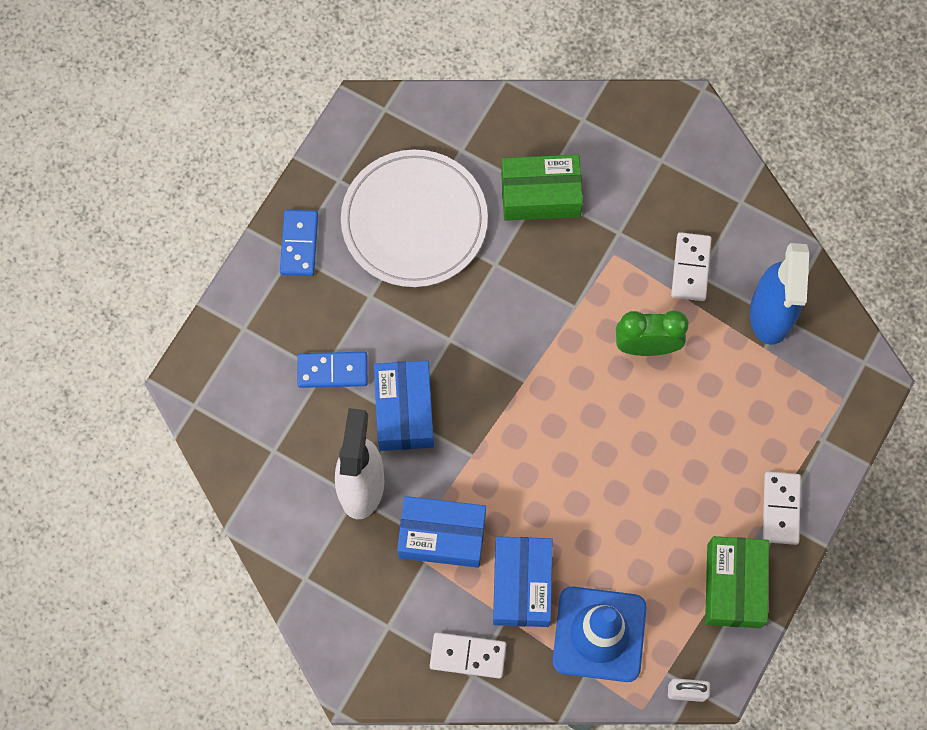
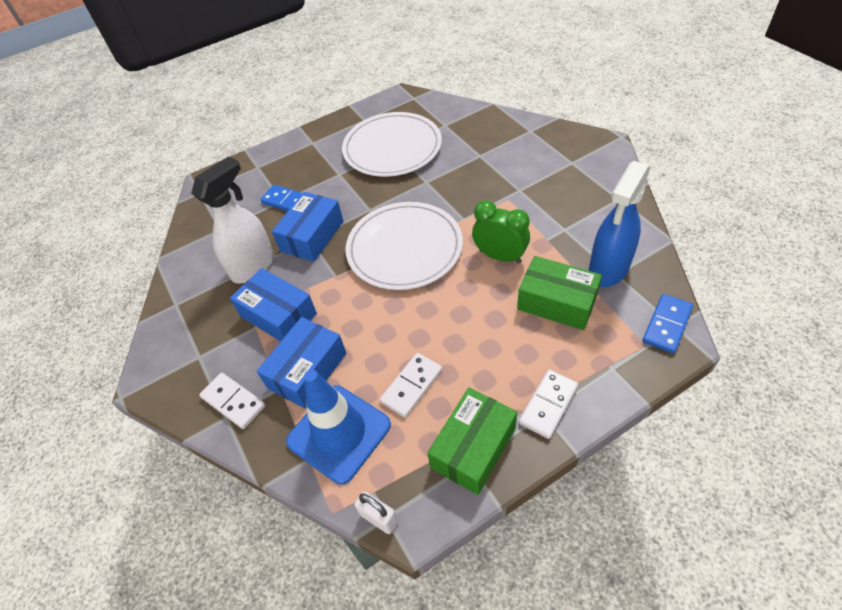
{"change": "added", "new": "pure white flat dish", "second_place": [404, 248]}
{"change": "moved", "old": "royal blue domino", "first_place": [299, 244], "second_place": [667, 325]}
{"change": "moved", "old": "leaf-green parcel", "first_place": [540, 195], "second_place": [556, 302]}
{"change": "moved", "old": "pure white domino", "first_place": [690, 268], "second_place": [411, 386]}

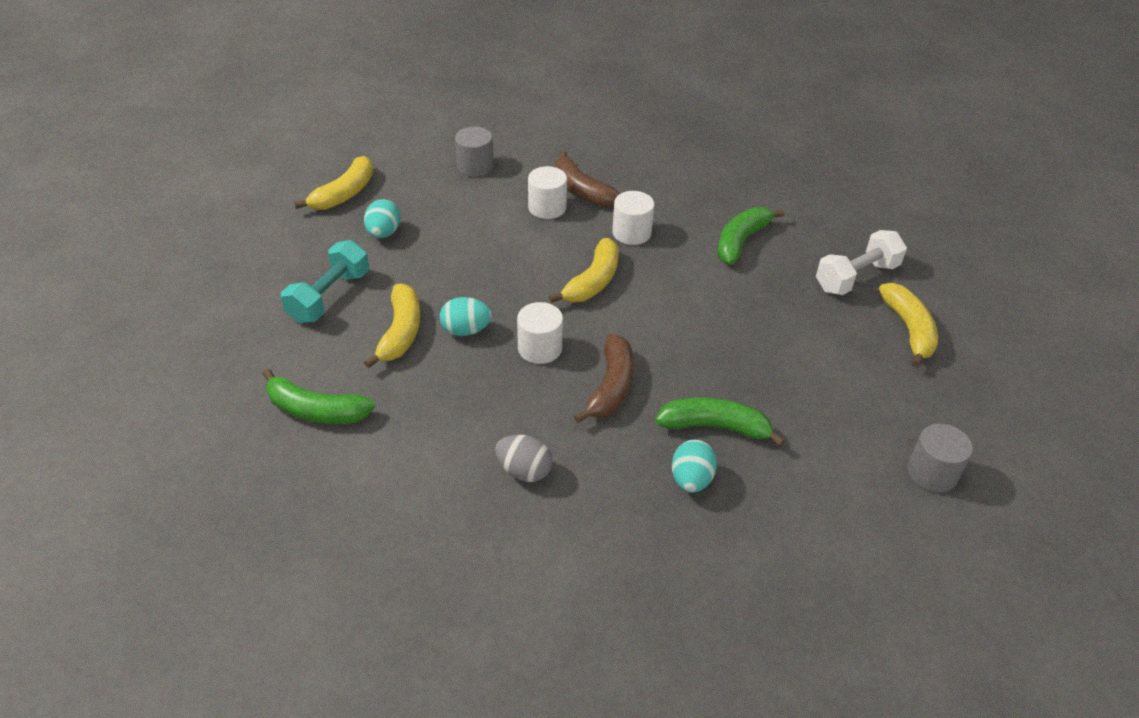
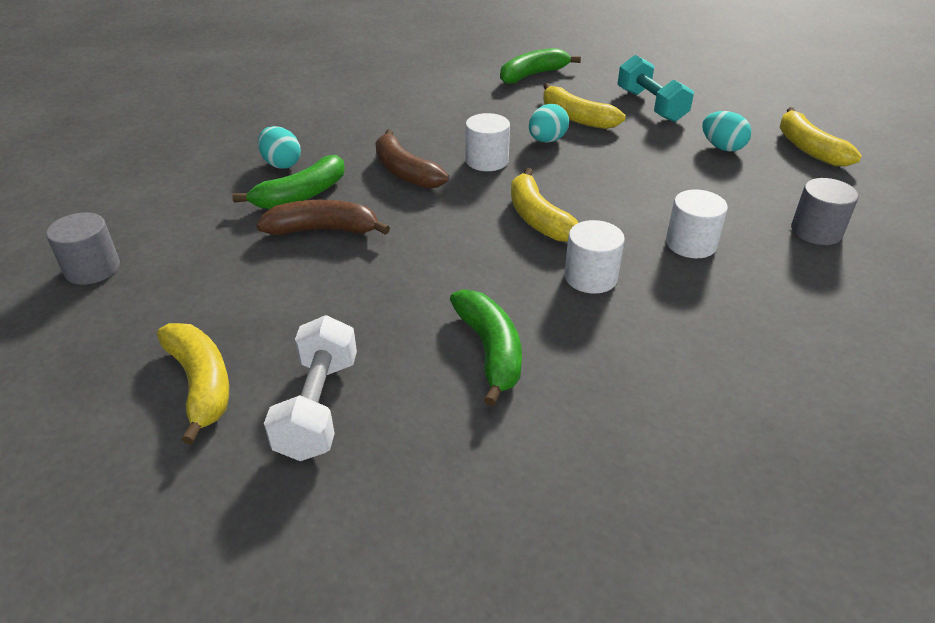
{"change": "removed", "old": "gray toy egg", "first_place": [524, 471]}
{"change": "moved", "old": "dark brown banana fruit", "first_place": [581, 190], "second_place": [323, 230]}
{"change": "turned", "old": "golden banana fruit", "first_place": [908, 330], "second_place": [201, 384], "degrees": -150}

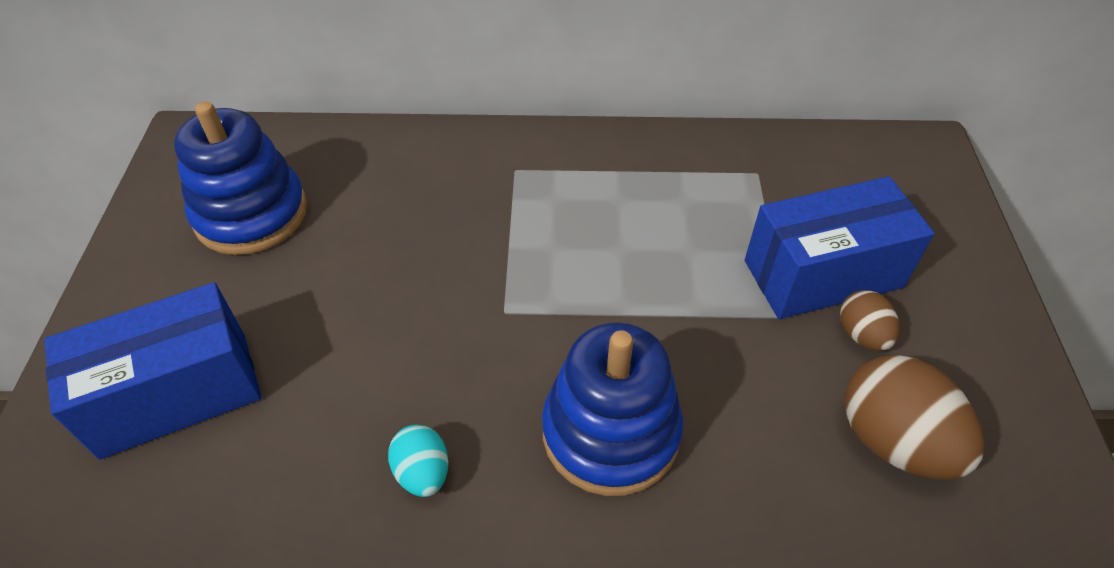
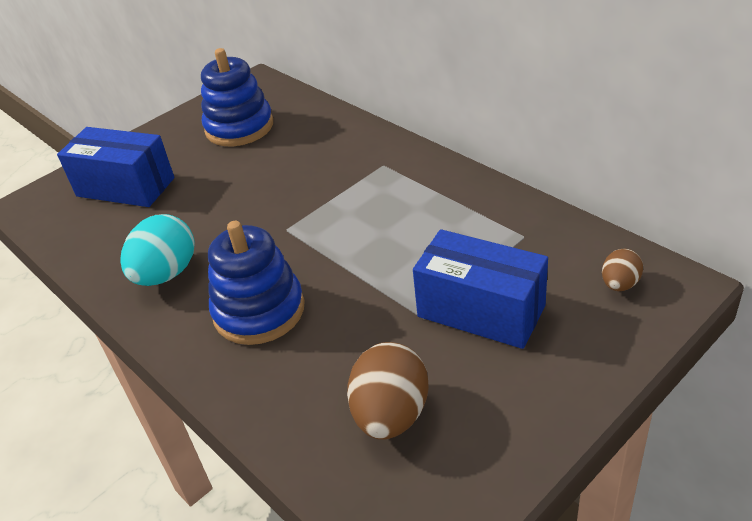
{"change": "moved", "old": "dark brown toy egg", "first_place": [862, 335], "second_place": [619, 284]}
{"change": "resized", "old": "aqua toy egg", "first_place": [423, 472], "second_place": [166, 274], "factor": 1.83}

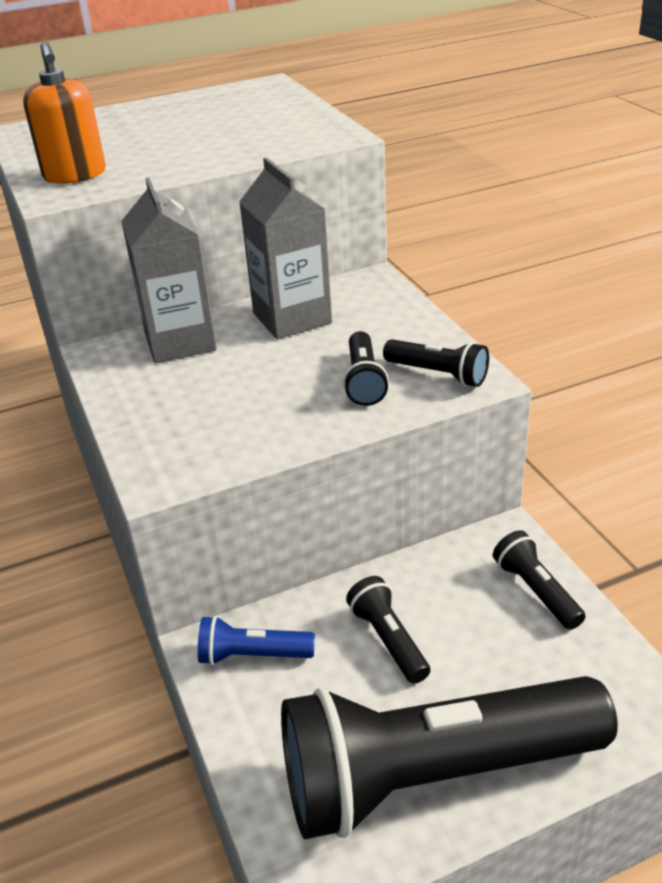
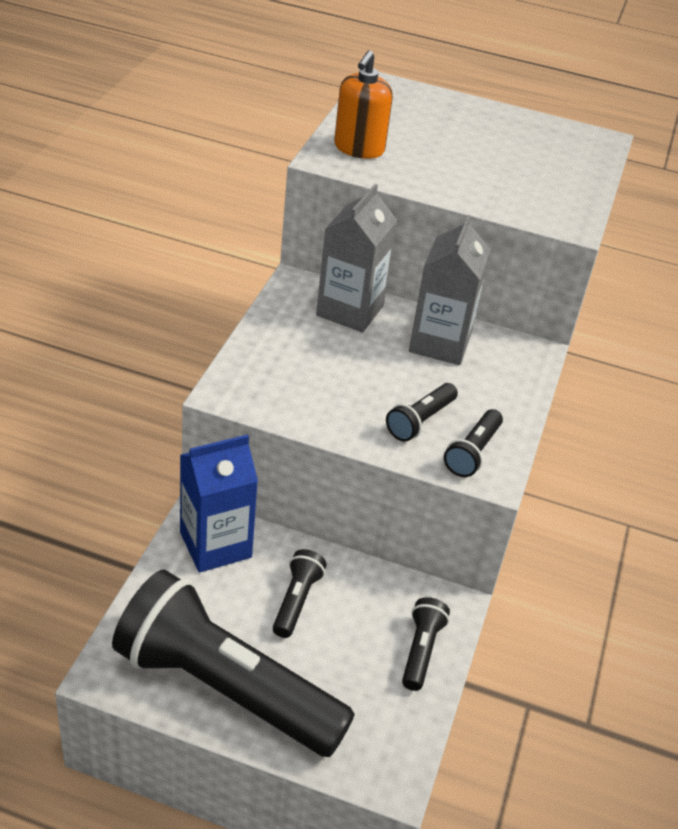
{"change": "replaced", "old": "royal blue flashlight", "new": "royal blue juice carton", "first_place": [252, 655], "second_place": [215, 545]}
{"change": "turned", "old": "ebony flashlight", "first_place": [438, 374], "second_place": [472, 452], "degrees": 45}

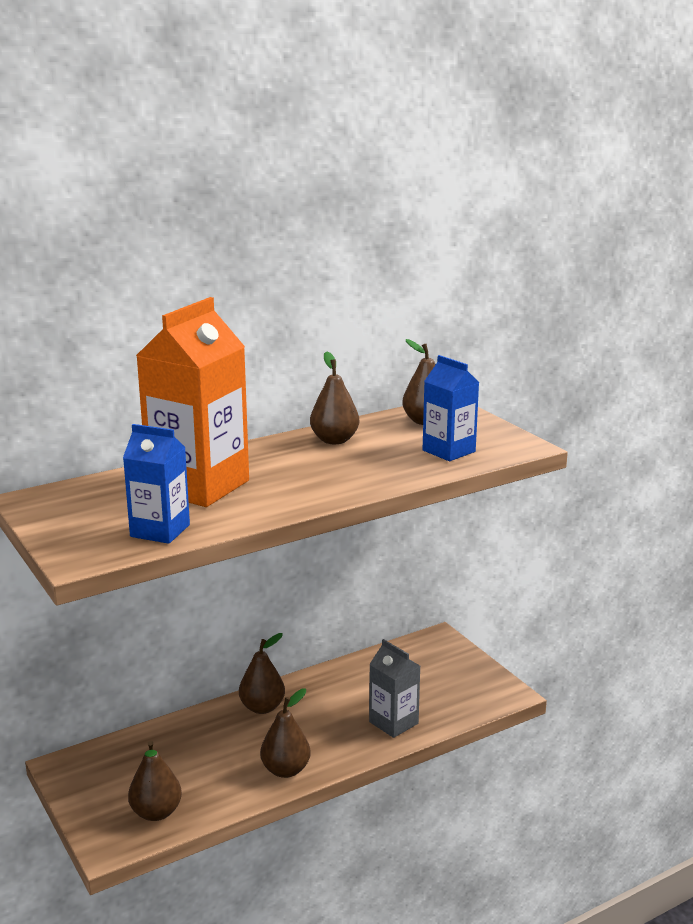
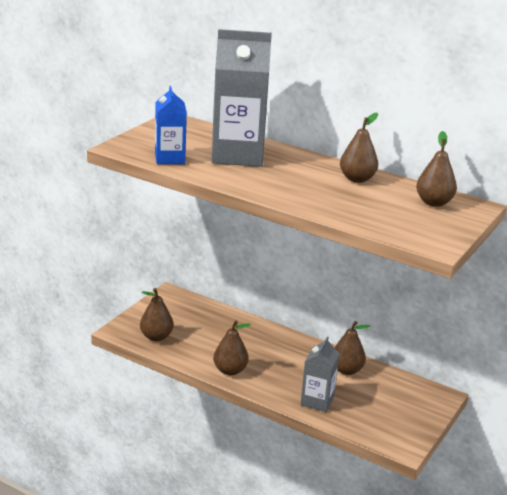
{"change": "removed", "old": "royal blue juice carton", "first_place": [449, 451]}
{"change": "moved", "old": "dark brown pear fruit", "first_place": [262, 707], "second_place": [346, 370]}
{"change": "recoloured", "old": "bright orange juice carton", "new": "gray juice carton", "first_place": [198, 486], "second_place": [238, 155]}

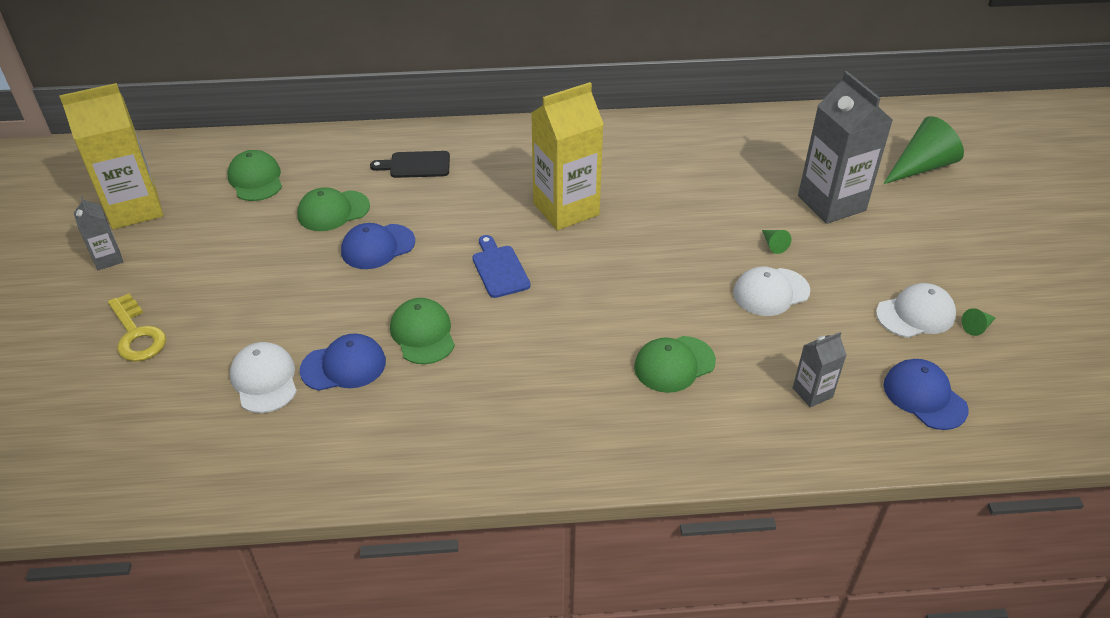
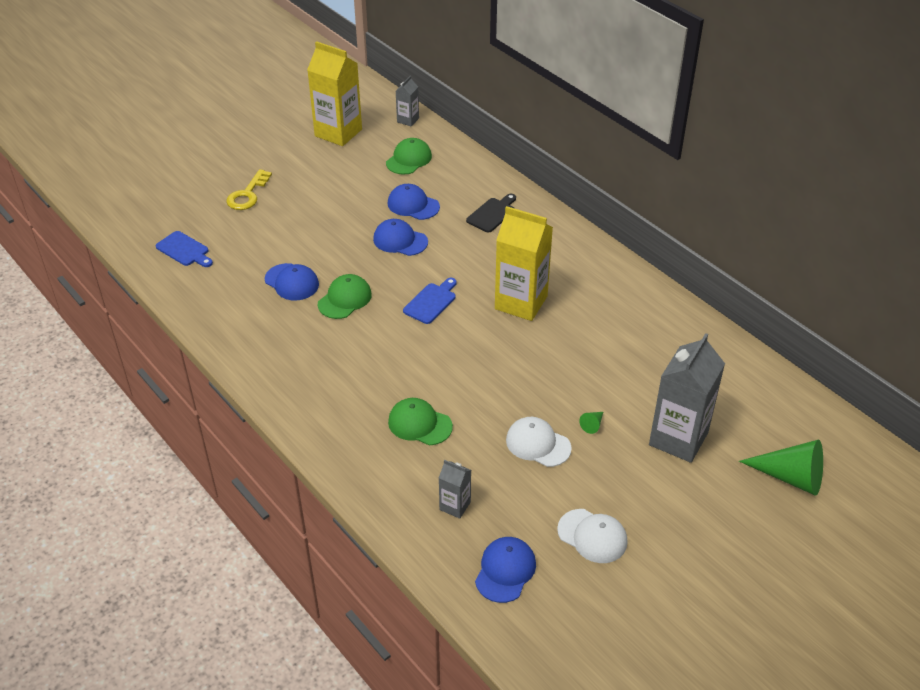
{"change": "removed", "old": "pure white cap", "first_place": [264, 380]}
{"change": "removed", "old": "leaf-green cone shape", "first_place": [977, 327]}
{"change": "added", "new": "royal blue chopping board", "second_place": [184, 250]}
{"change": "moved", "old": "gray juice carton", "first_place": [108, 259], "second_place": [408, 120]}
{"change": "recoloured", "old": "leaf-green cap", "new": "royal blue cap", "first_place": [333, 211], "second_place": [413, 205]}
{"change": "turned", "old": "ebony chopping board", "first_place": [416, 165], "second_place": [492, 214], "degrees": 75}

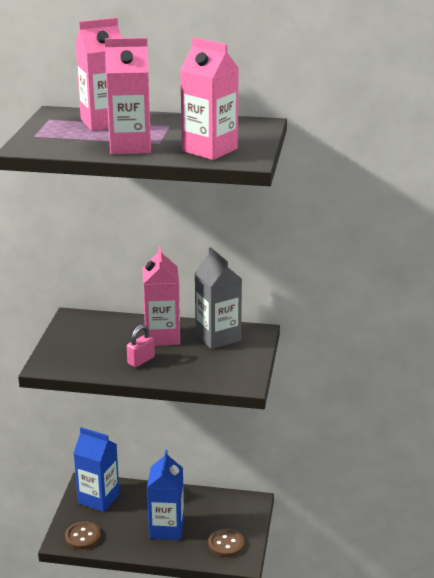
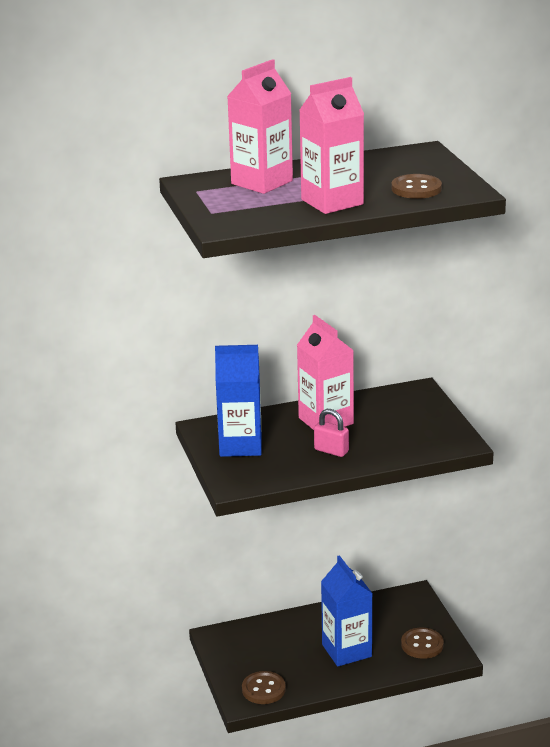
{"change": "removed", "old": "gray juice carton", "first_place": [218, 337]}
{"change": "moved", "old": "royal blue juice carton", "first_place": [98, 498], "second_place": [240, 445]}
{"change": "replaced", "old": "pink juice carton", "new": "dark brown shirt button", "first_place": [209, 150], "second_place": [416, 189]}
{"change": "turned", "old": "pink padlock", "first_place": [141, 360], "second_place": [331, 451], "degrees": -75}

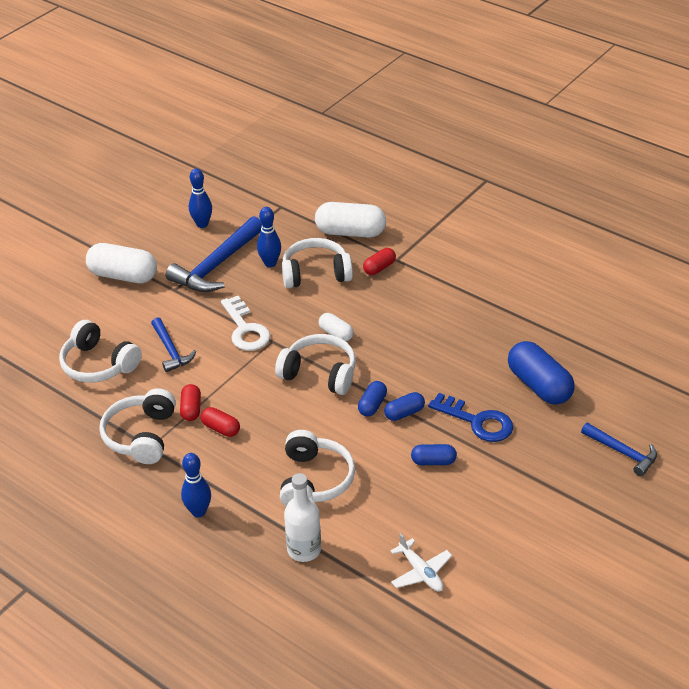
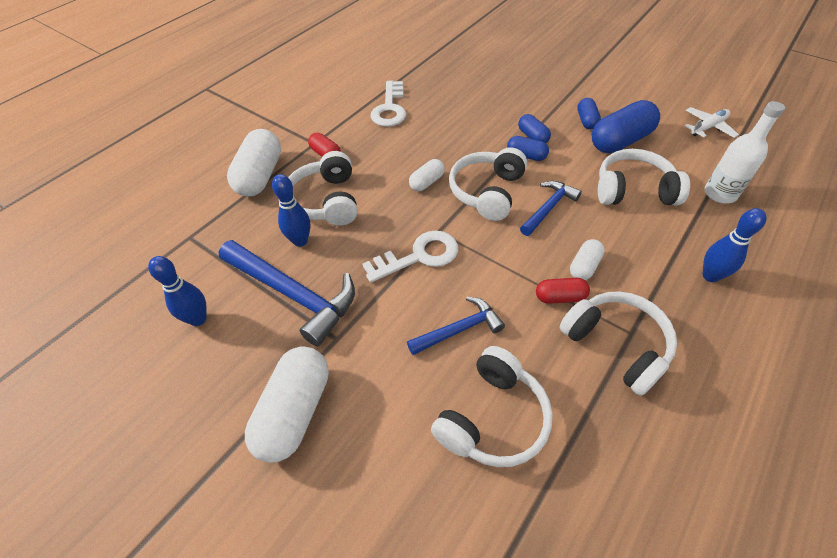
{"change": "removed", "old": "royal blue key", "first_place": [477, 421]}
{"change": "added", "new": "pure white key", "second_place": [390, 108]}
{"change": "moved", "old": "royal blue capsule", "first_place": [539, 385], "second_place": [620, 141]}
{"change": "moved", "old": "royal blue claw hammer", "first_place": [623, 452], "second_place": [548, 208]}
{"change": "recoloured", "old": "crimson capsule", "new": "pure white capsule", "first_place": [221, 428], "second_place": [584, 266]}
{"change": "turned", "old": "pure white headphones", "first_place": [141, 436], "second_place": [616, 345], "degrees": -135}

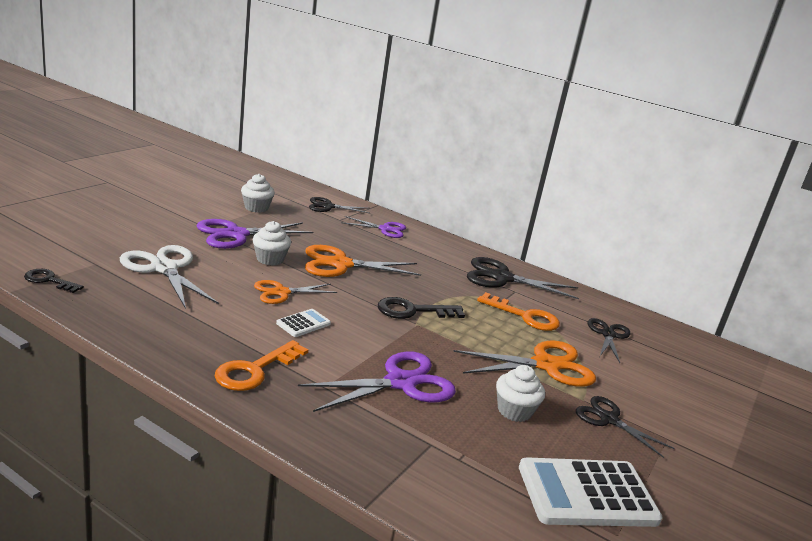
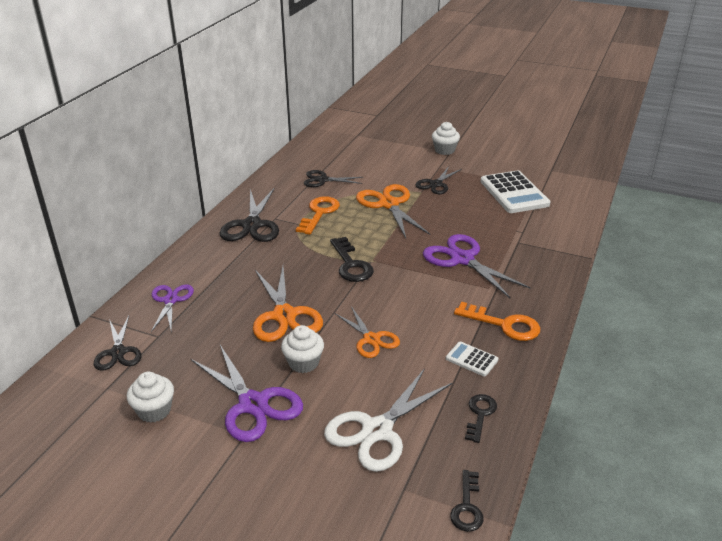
{"change": "added", "new": "ebony key", "second_place": [480, 414]}
{"change": "moved", "old": "pure white calculator", "first_place": [303, 323], "second_place": [471, 359]}
{"change": "moved", "old": "pure white fairy cake", "first_place": [514, 411], "second_place": [444, 150]}

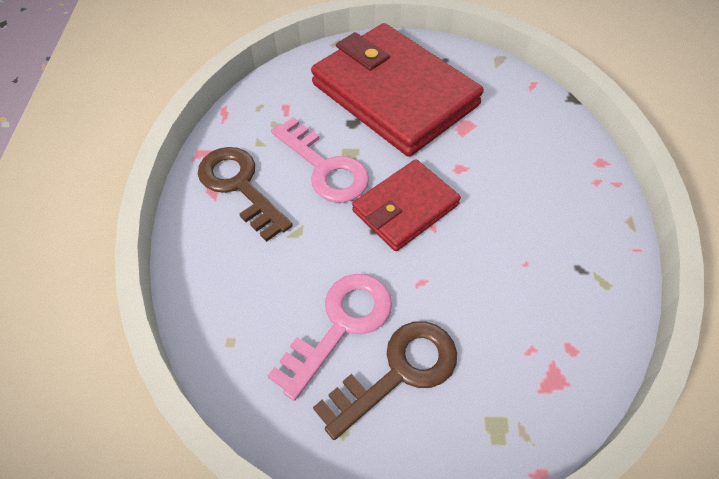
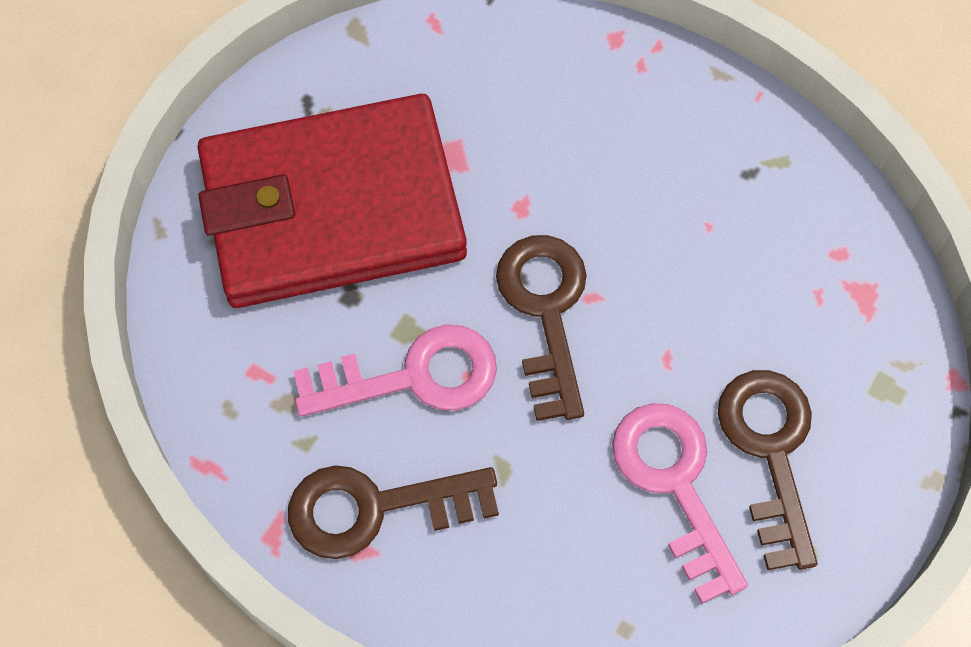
{"change": "replaced", "old": "crimson billfold", "new": "dark brown key", "first_place": [405, 208], "second_place": [546, 312]}

